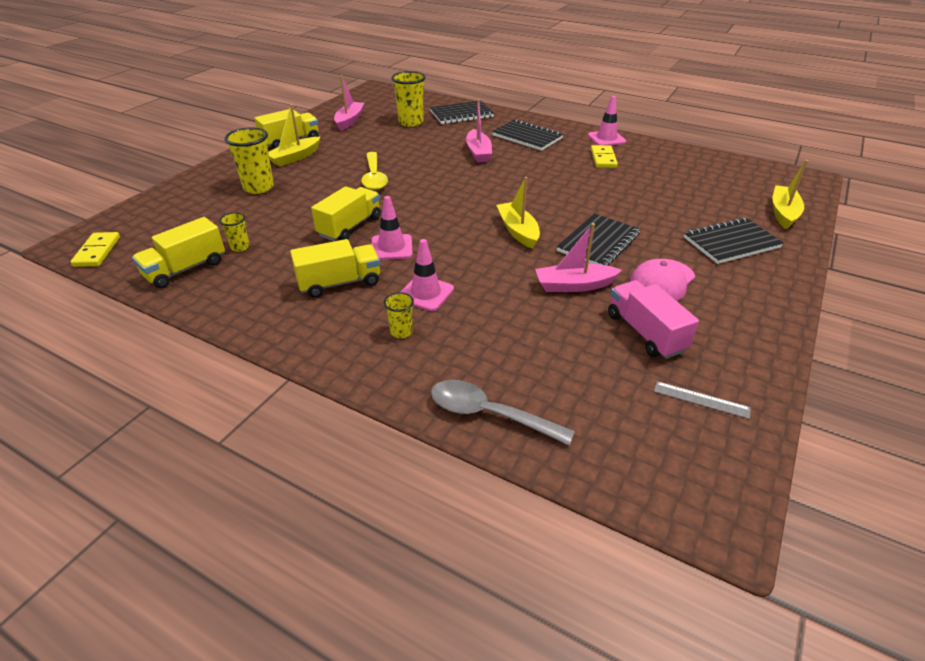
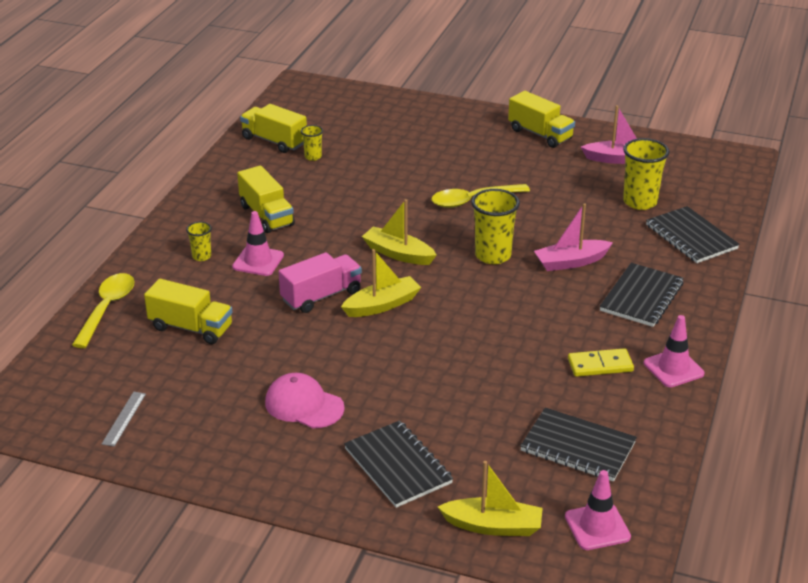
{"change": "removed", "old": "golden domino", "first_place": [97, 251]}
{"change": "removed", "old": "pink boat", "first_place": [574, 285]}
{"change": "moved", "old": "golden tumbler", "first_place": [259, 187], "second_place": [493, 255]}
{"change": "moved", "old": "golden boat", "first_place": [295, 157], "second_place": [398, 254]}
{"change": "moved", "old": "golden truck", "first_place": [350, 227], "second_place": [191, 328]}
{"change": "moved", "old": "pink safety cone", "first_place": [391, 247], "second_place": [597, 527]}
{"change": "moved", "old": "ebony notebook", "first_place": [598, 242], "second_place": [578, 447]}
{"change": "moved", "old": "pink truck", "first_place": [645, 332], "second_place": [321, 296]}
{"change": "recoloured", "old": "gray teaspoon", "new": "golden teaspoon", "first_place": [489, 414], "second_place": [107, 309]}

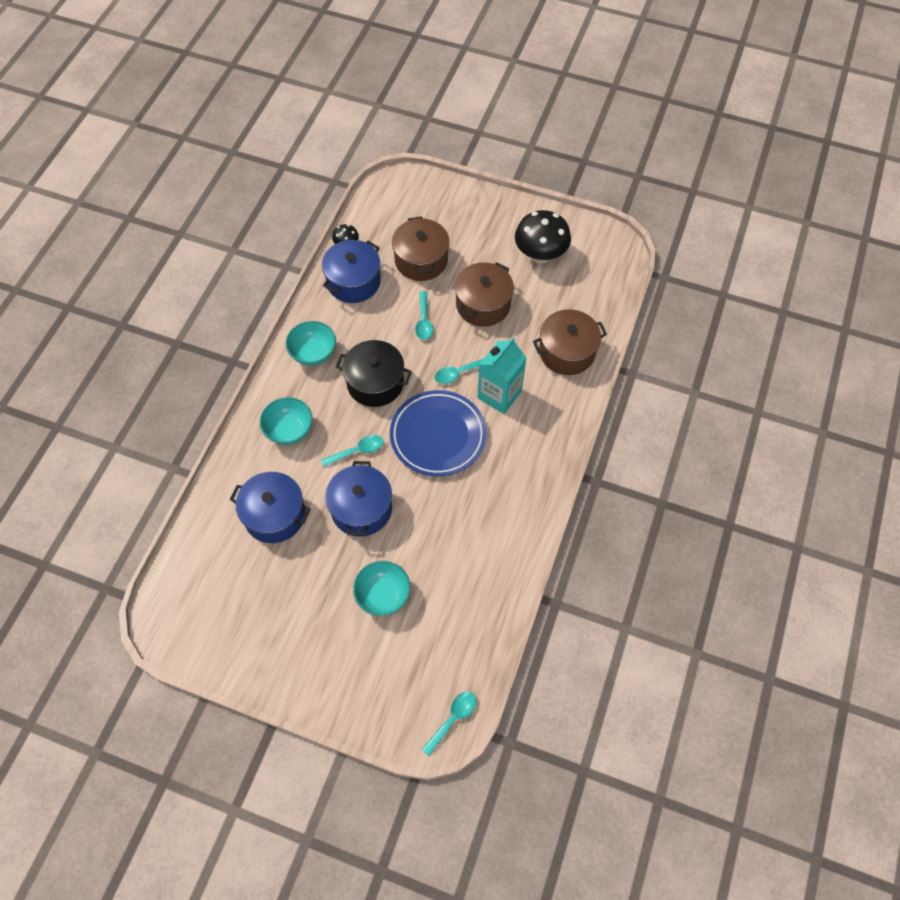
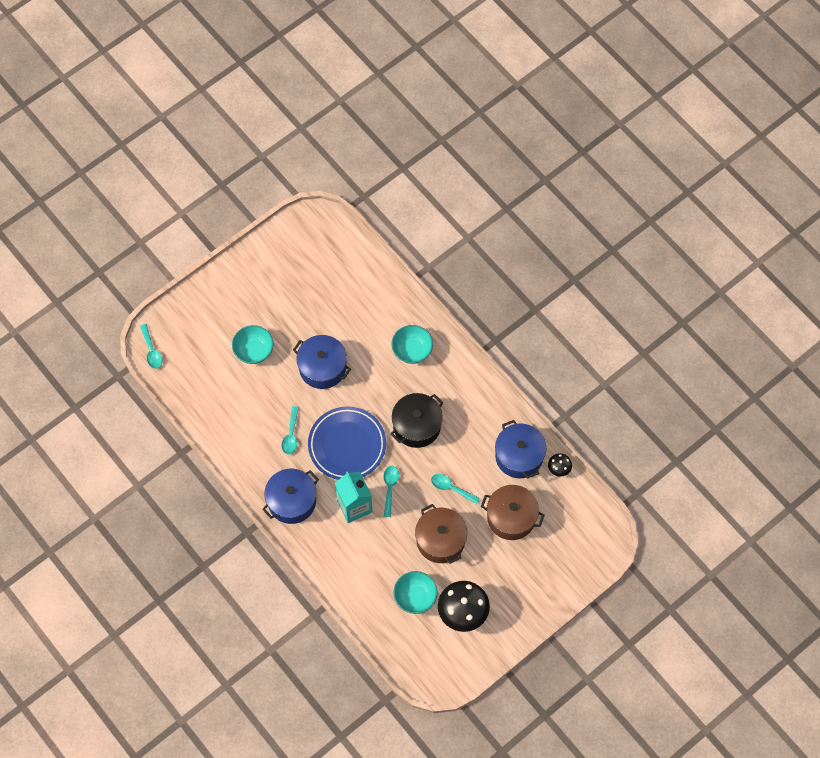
{"change": "removed", "old": "dark brown pot", "first_place": [566, 352]}
{"change": "moved", "old": "royal blue pot", "first_place": [275, 515], "second_place": [292, 501]}
{"change": "moved", "old": "aqua serving bowl", "first_place": [313, 353], "second_place": [415, 597]}
{"change": "moved", "old": "aqua teaspoon", "first_place": [357, 451], "second_place": [291, 435]}

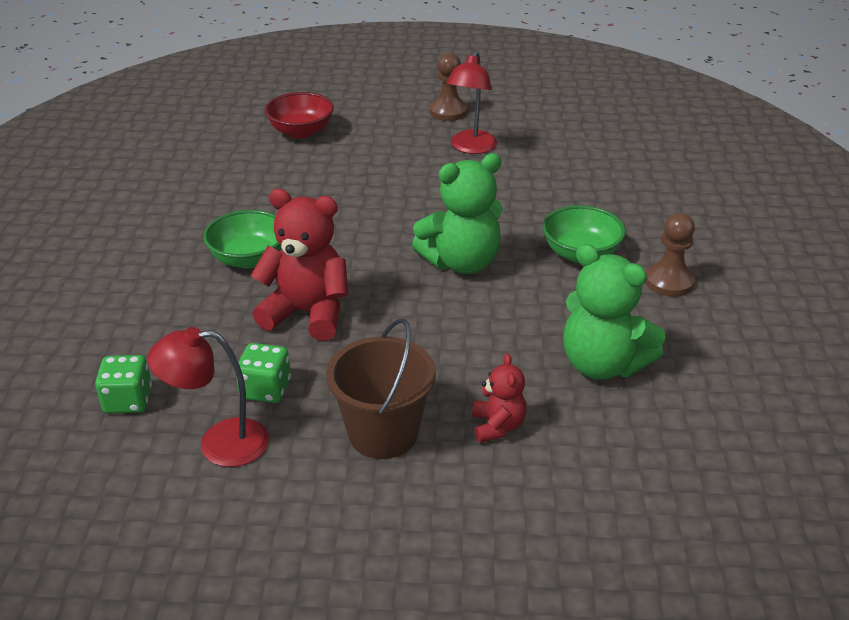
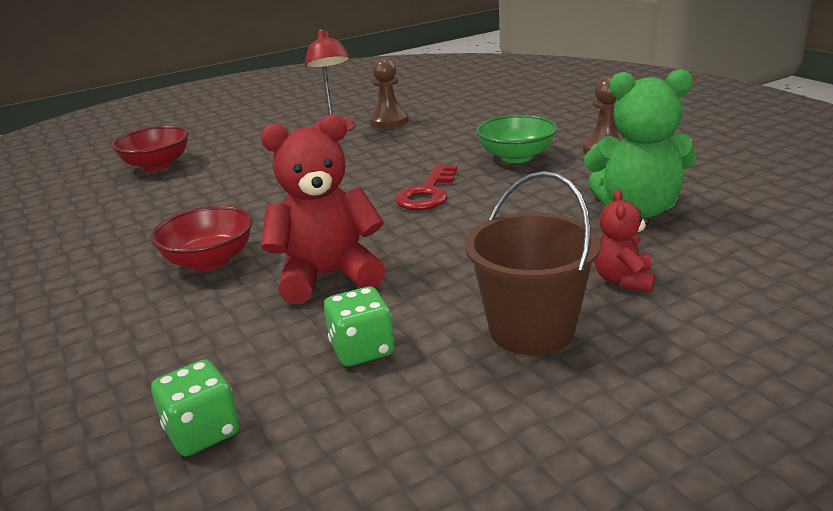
{"change": "removed", "old": "crimson desk lamp", "first_place": [219, 443]}
{"change": "moved", "old": "dark brown game pawn", "first_place": [448, 112], "second_place": [389, 121]}
{"change": "replaced", "old": "leaf-green teddy", "new": "crimson key", "first_place": [461, 262], "second_place": [427, 193]}
{"change": "recoloured", "old": "leaf-green serving bowl", "new": "crimson serving bowl", "first_place": [248, 258], "second_place": [209, 261]}
{"change": "turned", "old": "crimson teddy", "first_place": [497, 426], "second_place": [623, 280], "degrees": -135}

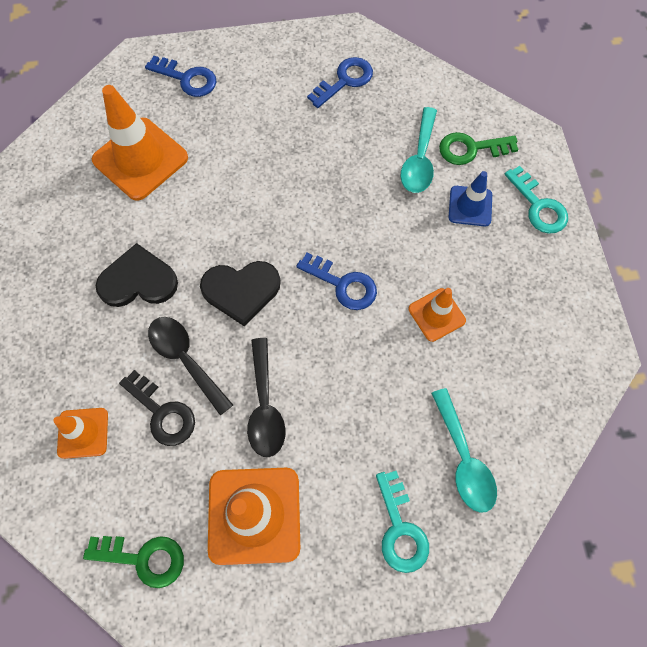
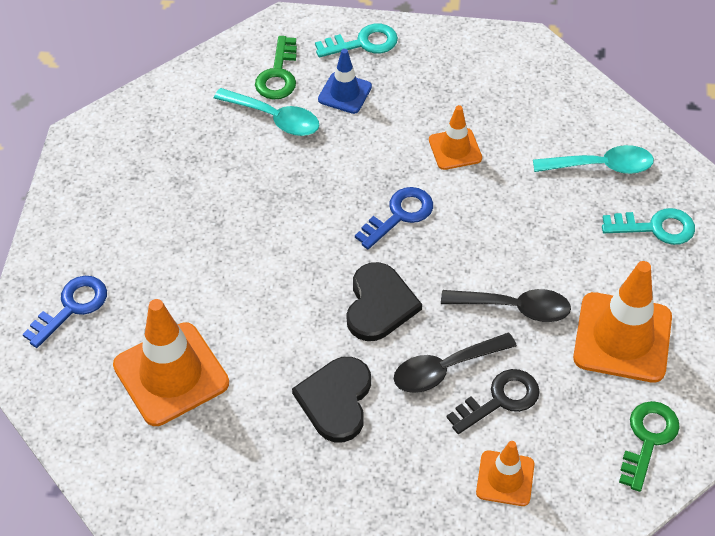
{"change": "removed", "old": "royal blue key", "first_place": [345, 80]}

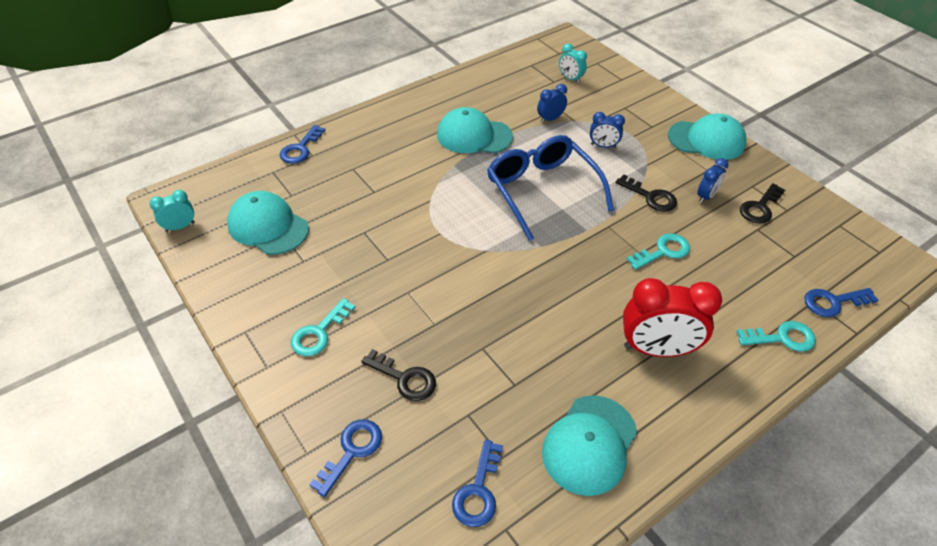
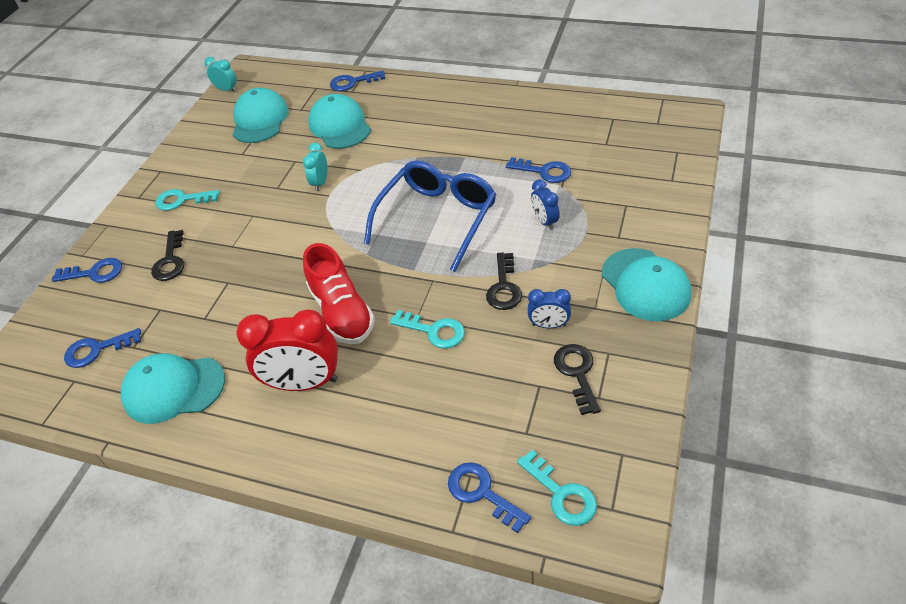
{"change": "added", "new": "crimson sneaker", "second_place": [342, 312]}
{"change": "moved", "old": "aqua cap", "first_place": [474, 136], "second_place": [340, 126]}
{"change": "moved", "old": "aqua alarm clock", "first_place": [570, 79], "second_place": [320, 183]}
{"change": "moved", "old": "aqua key", "first_place": [782, 338], "second_place": [561, 494]}
{"change": "replaced", "old": "royal blue alarm clock", "new": "royal blue key", "first_place": [550, 119], "second_place": [544, 171]}
{"change": "turned", "old": "crimson alarm clock", "first_place": [656, 349], "second_place": [304, 383], "degrees": -60}
{"change": "turned", "old": "ebony key", "first_place": [760, 207], "second_place": [577, 373], "degrees": 75}

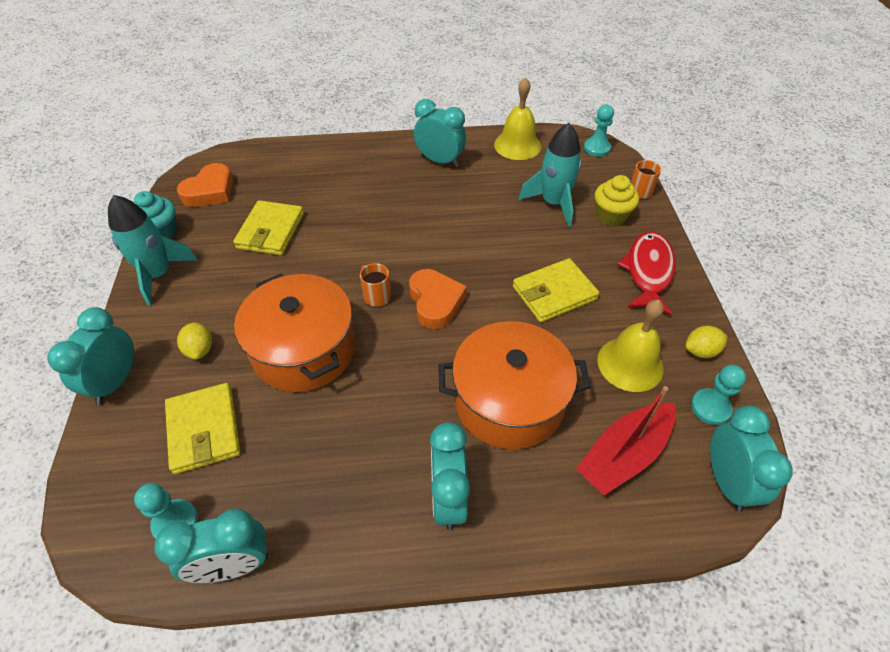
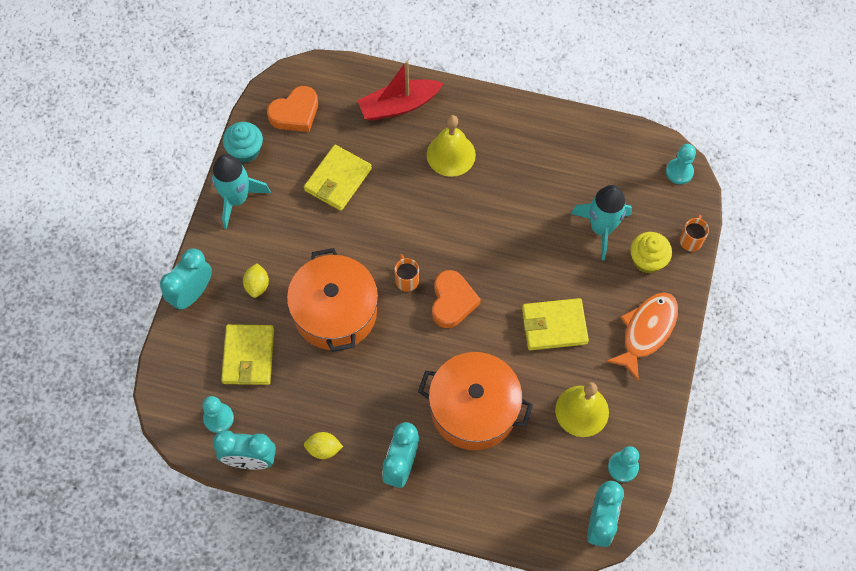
{"change": "removed", "old": "aqua alarm clock", "first_place": [440, 161]}
{"change": "moved", "old": "golden hand bell", "first_place": [517, 145], "second_place": [451, 154]}
{"change": "moved", "old": "crimson boat", "first_place": [624, 455], "second_place": [399, 105]}
{"change": "moved", "old": "golden toy lemon", "first_place": [700, 351], "second_place": [323, 449]}
{"change": "recoloured", "old": "crimson fish", "new": "bright orange fish", "first_place": [648, 271], "second_place": [646, 331]}

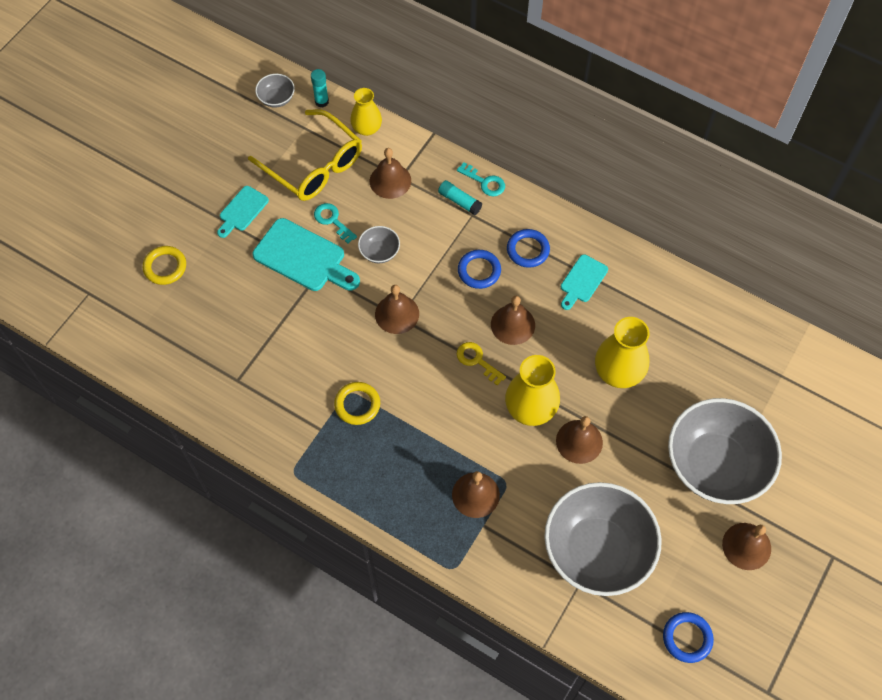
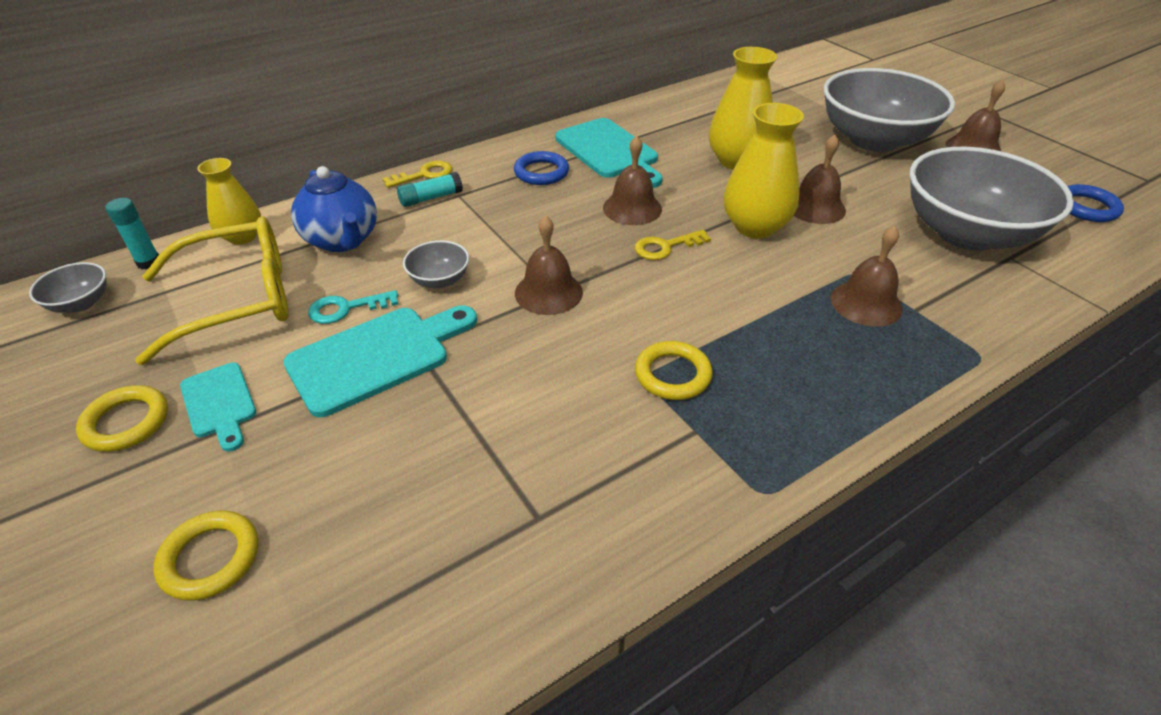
{"change": "removed", "old": "royal blue hoop", "first_place": [479, 271]}
{"change": "added", "new": "golden hoop", "second_place": [126, 422]}
{"change": "replaced", "old": "dark brown hand bell", "new": "royal blue china teapot", "first_place": [390, 181], "second_place": [343, 240]}
{"change": "recoloured", "old": "aqua key", "new": "golden key", "first_place": [485, 182], "second_place": [424, 175]}
{"change": "resized", "old": "aqua chopping board", "first_place": [582, 281], "second_place": [609, 152], "factor": 1.73}

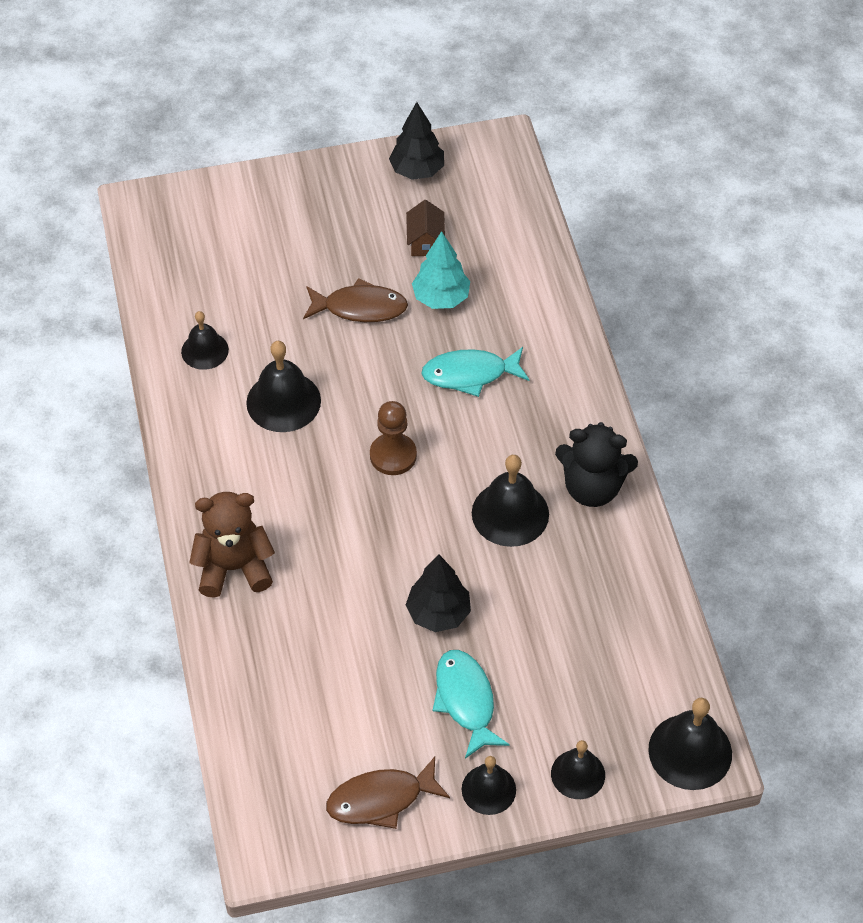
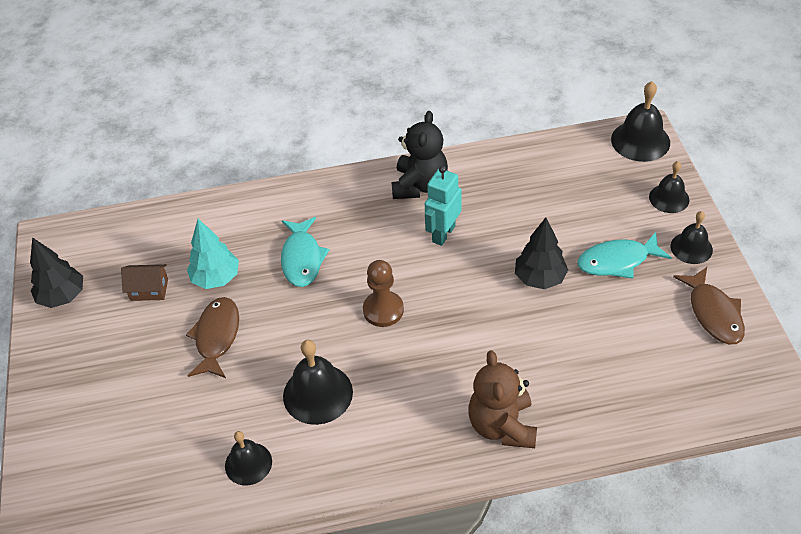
{"change": "replaced", "old": "ebony hand bell", "new": "aqua robot", "first_place": [510, 513], "second_place": [443, 234]}

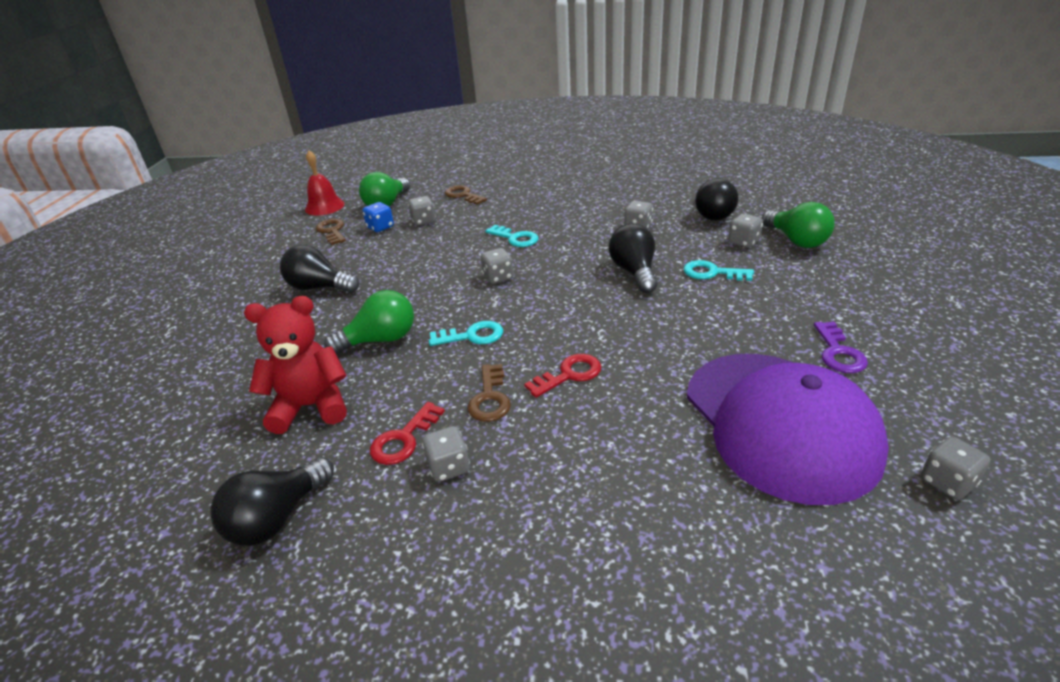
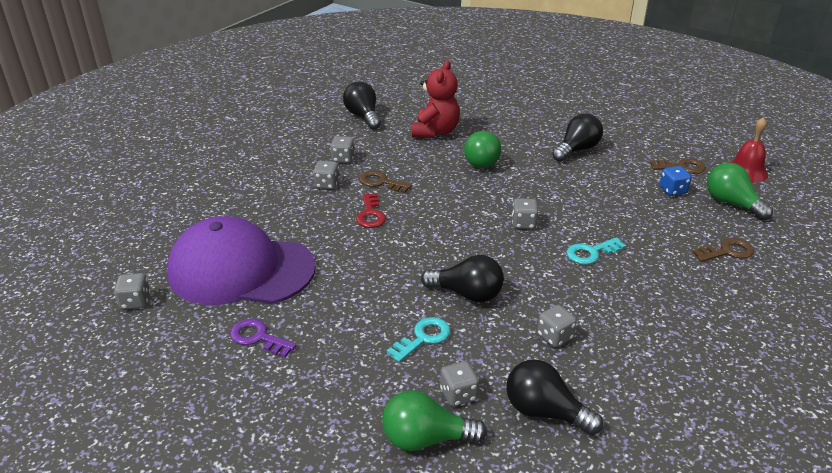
{"change": "removed", "old": "crimson key", "first_place": [404, 439]}
{"change": "removed", "old": "aqua key", "first_place": [472, 336]}
{"change": "moved", "old": "gray die", "first_place": [423, 221], "second_place": [327, 184]}

